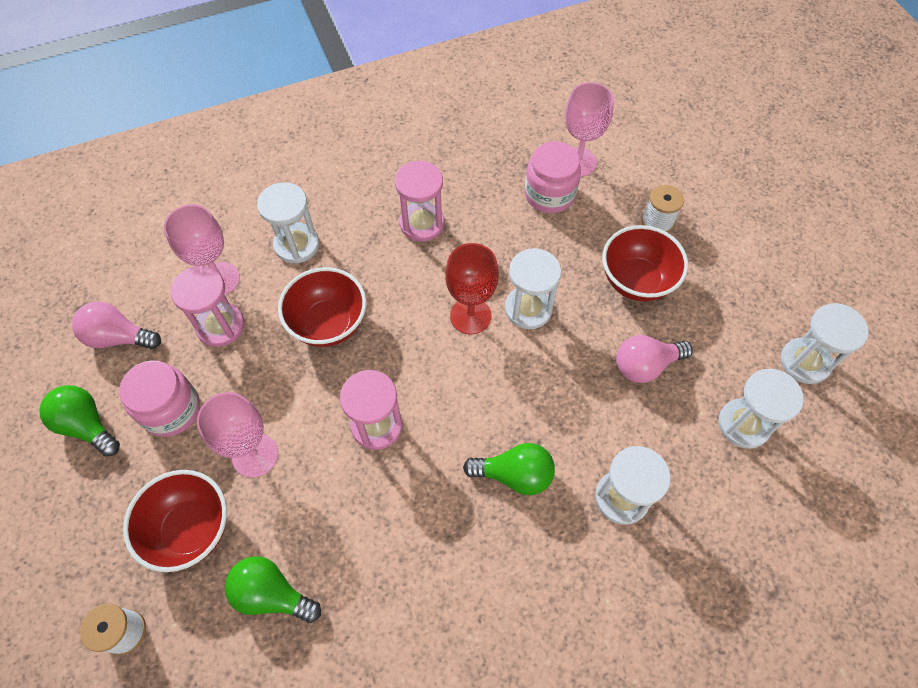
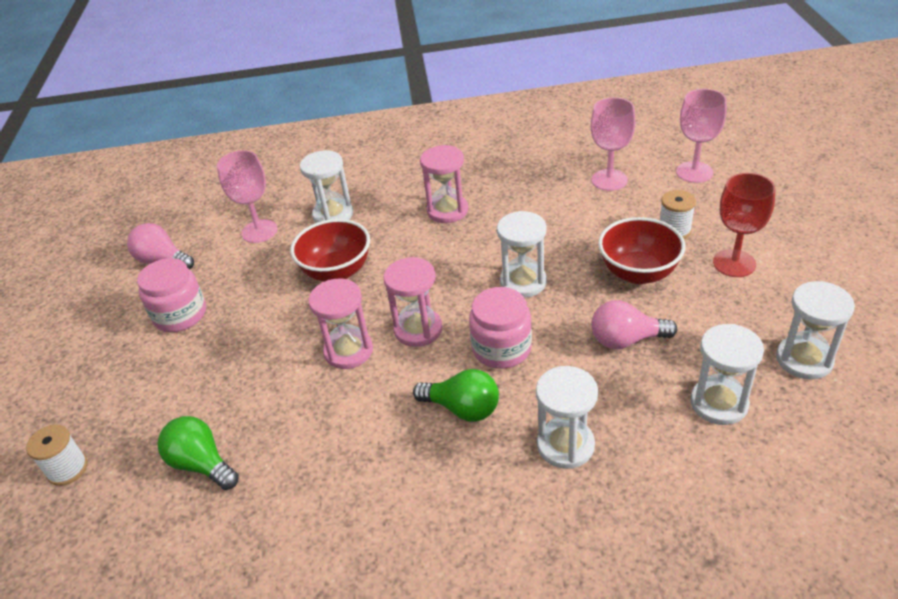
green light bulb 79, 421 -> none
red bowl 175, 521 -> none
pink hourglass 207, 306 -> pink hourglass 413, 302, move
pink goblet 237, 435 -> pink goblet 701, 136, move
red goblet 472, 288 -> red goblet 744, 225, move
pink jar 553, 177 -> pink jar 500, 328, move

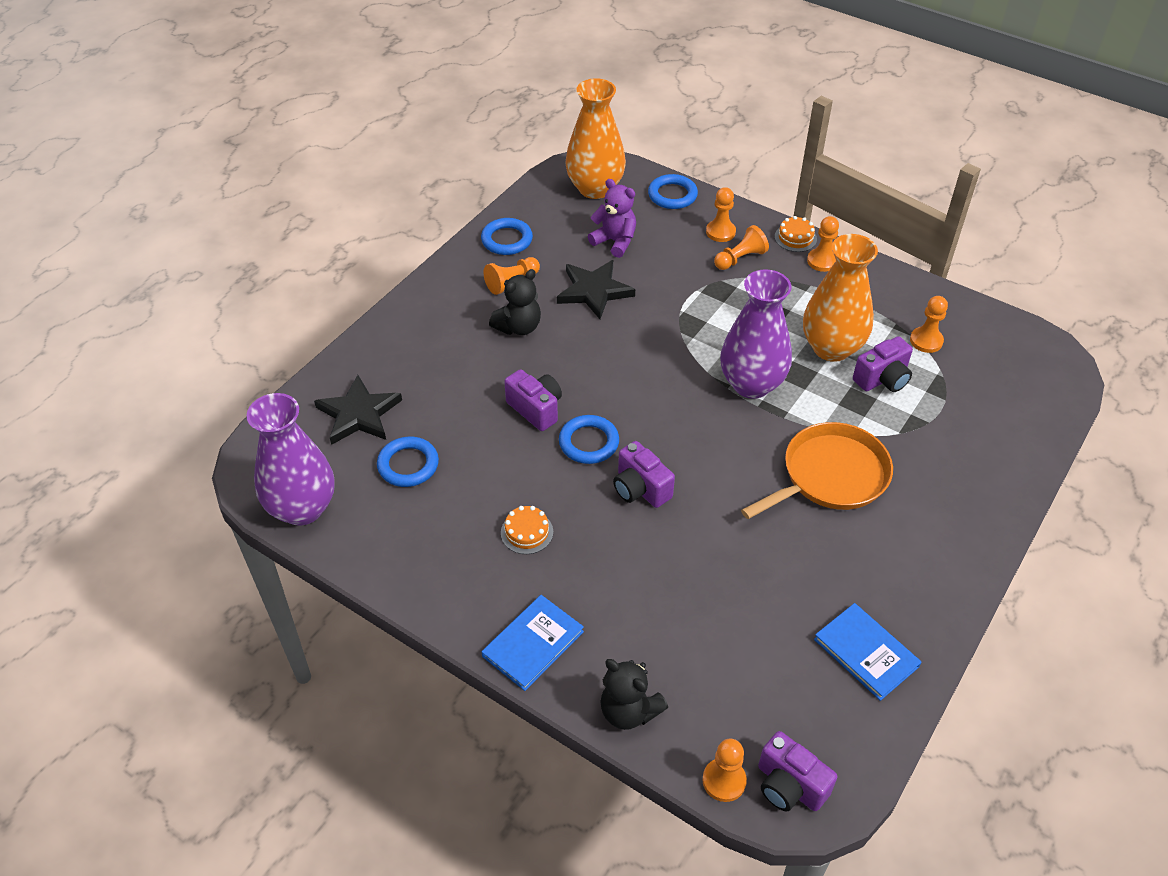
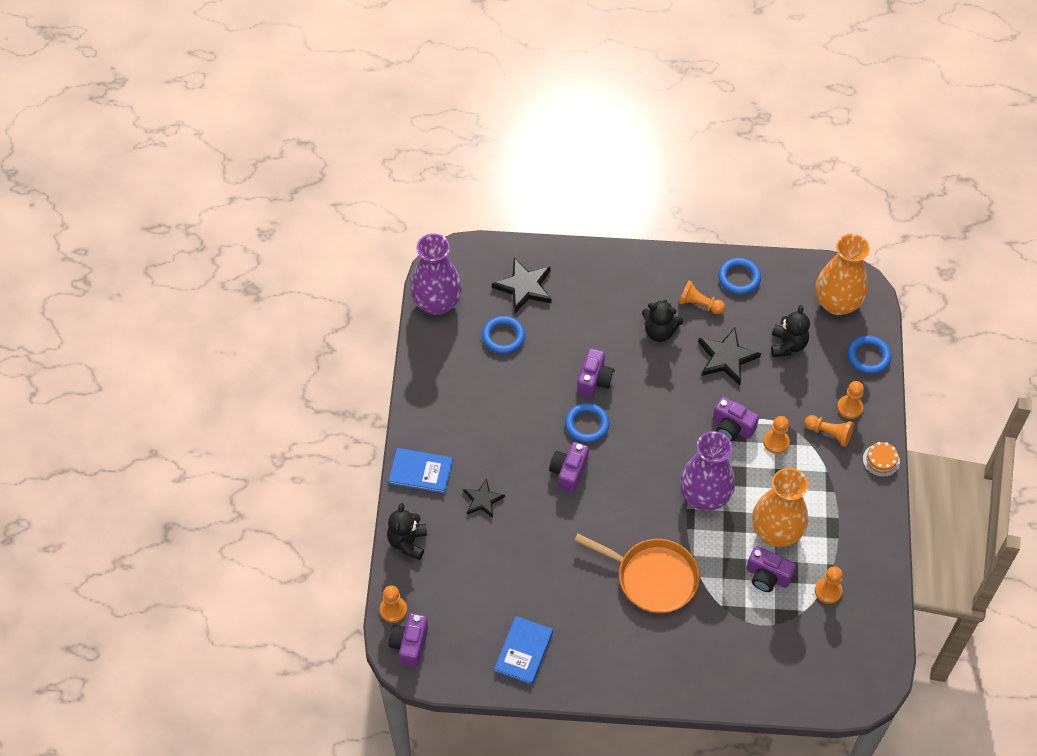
orange cake 527, 530 -> none
purple teddy bear 612, 218 -> black teddy bear 790, 331
orange pawn 823, 244 -> orange pawn 776, 435, move
none -> black star 484, 498
none -> purple camera 736, 419

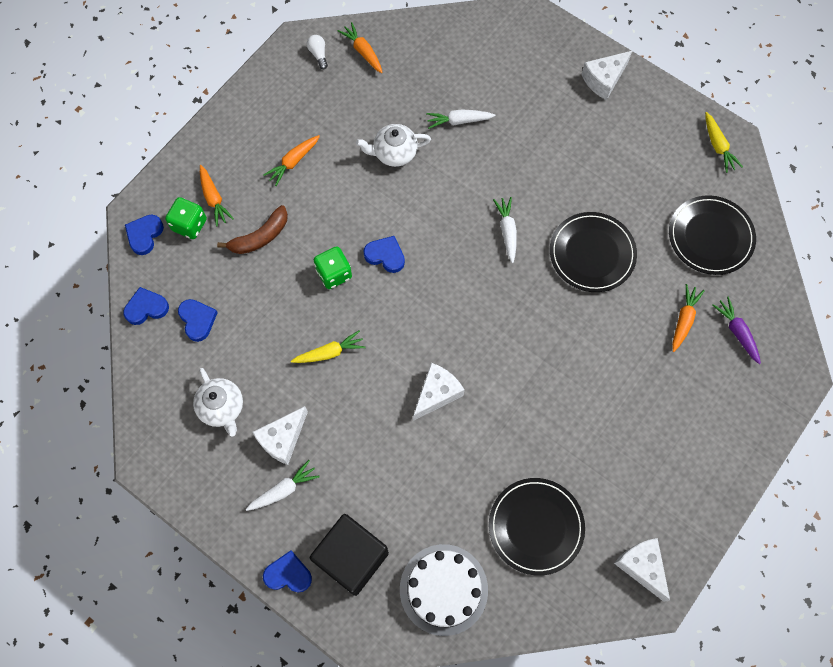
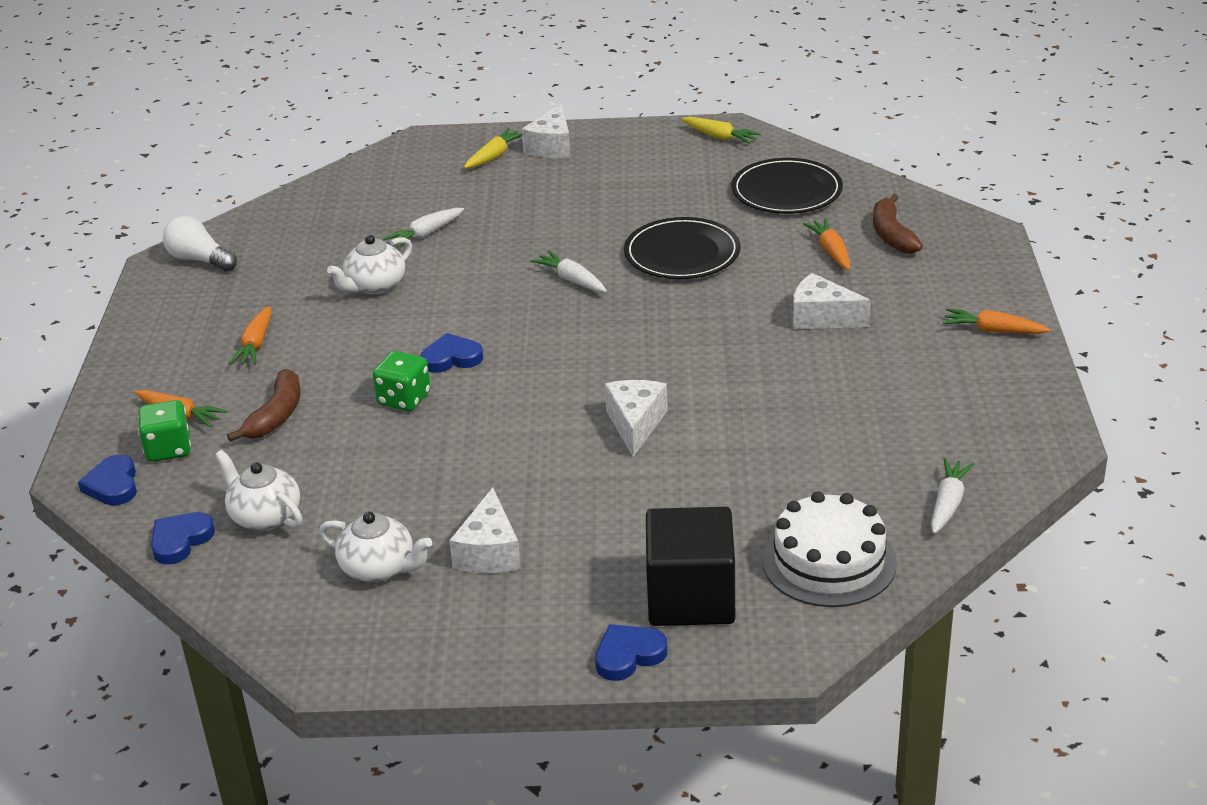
blue heart 198, 320 -> white teapot 258, 490
white carrot 282, 485 -> white carrot 953, 496, move
yellow carrot 328, 346 -> yellow carrot 493, 148, move
white light bulb 317, 52 -> white light bulb 200, 244, x1.68
orange carrot 360, 47 -> orange carrot 996, 321, move
black plate 537, 527 -> none
white cheese 642, 570 -> white cheese 832, 301, move
purple carrot 736, 330 -> brown banana 898, 224

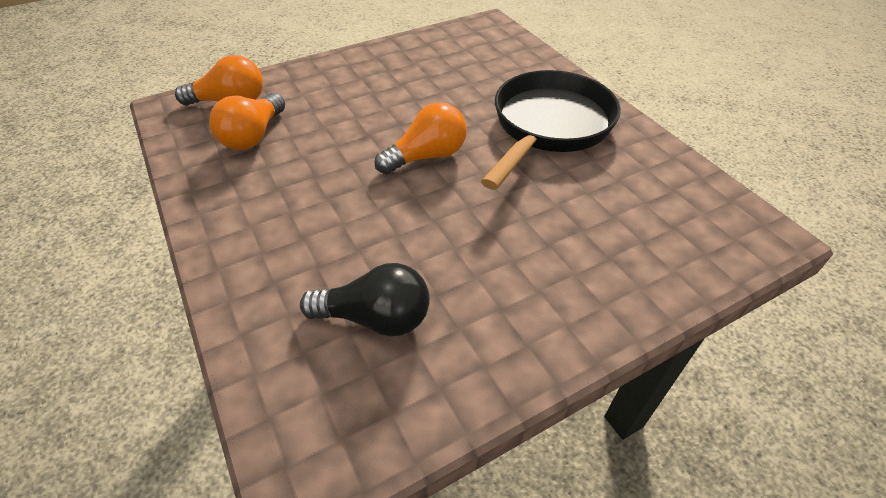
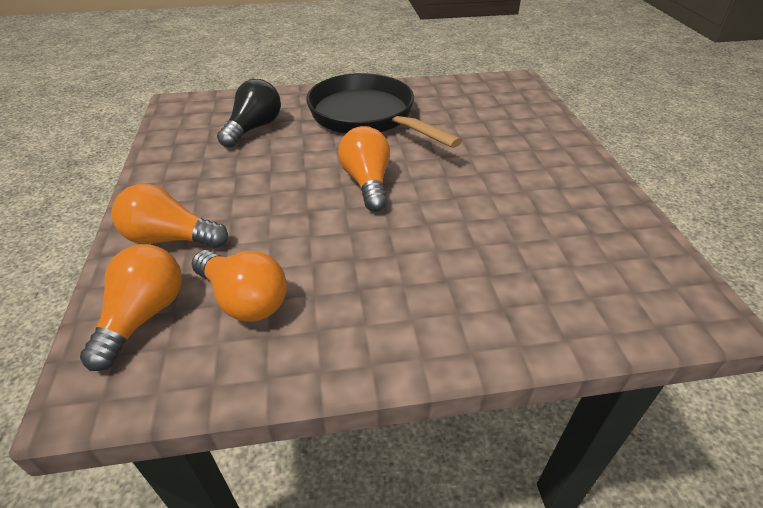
black light bulb 365, 299 -> black light bulb 249, 113, move
none -> orange light bulb 169, 216

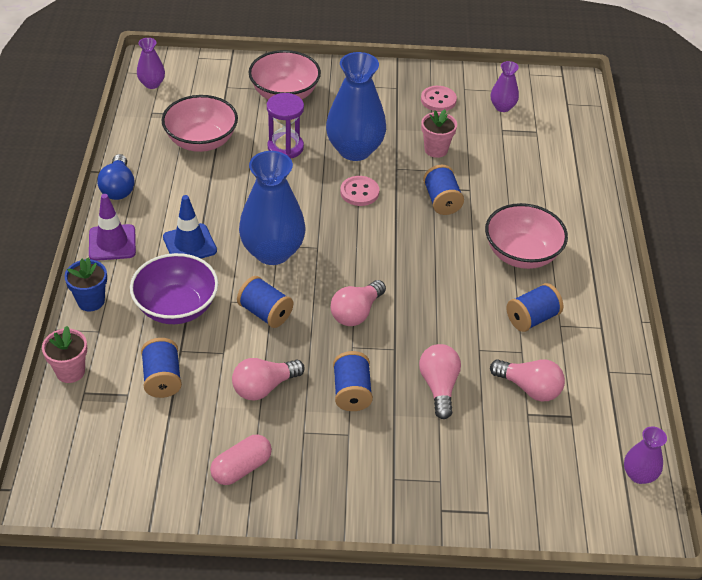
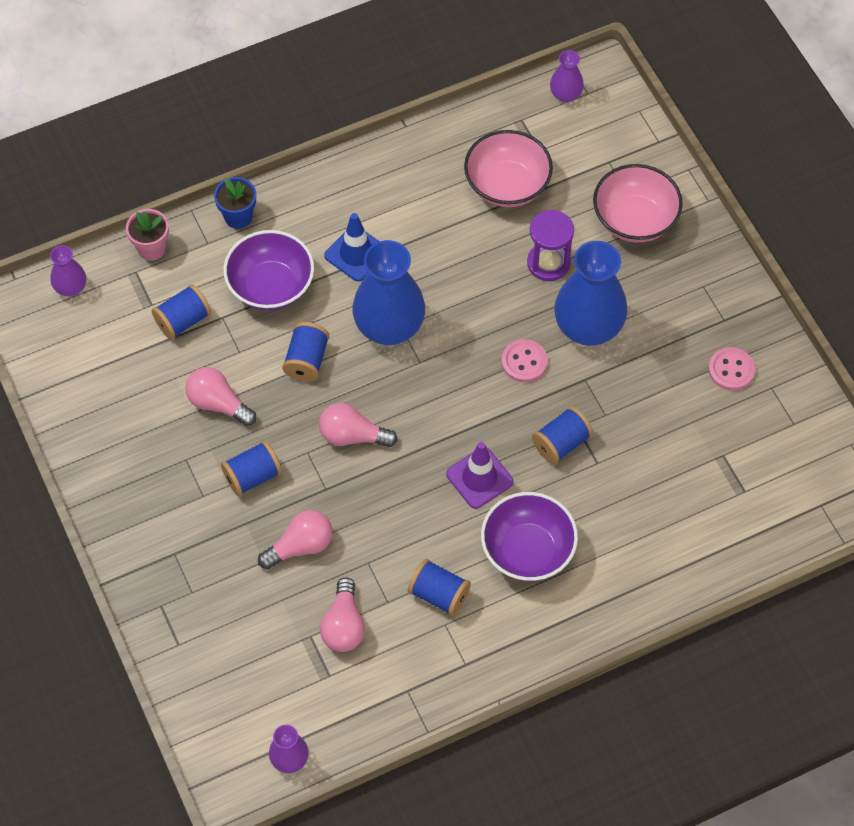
purple traffic cone 112, 227 -> purple traffic cone 479, 475, move
blue light bulb 116, 177 -> none
pink capsule 241, 460 -> none
pink flower pot 439, 133 -> none
pink bowl 526, 236 -> purple bowl 529, 536
purple vase 505, 86 -> purple vase 68, 271, move

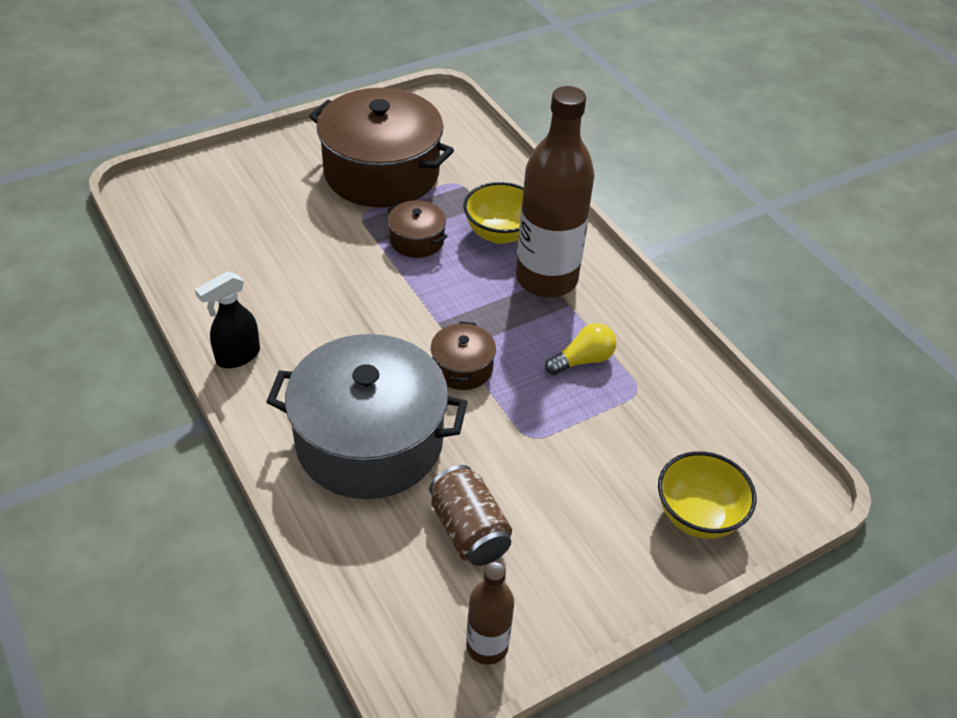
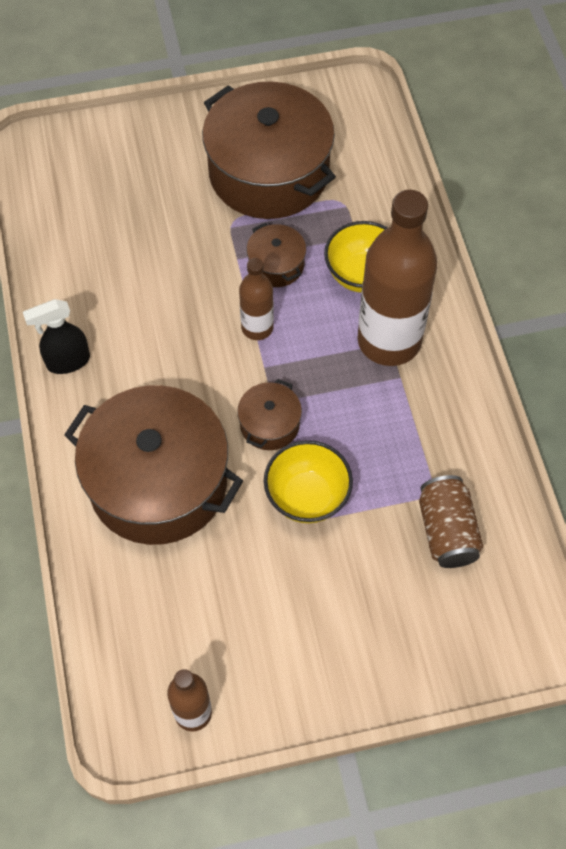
grey pot 366, 416 -> brown pot 153, 465
brown can 470, 515 -> brown can 451, 521, move
yellow light bulb 580, 349 -> none
yellow bowl 707, 495 -> yellow bowl 308, 481, move
none -> brown bottle 256, 299

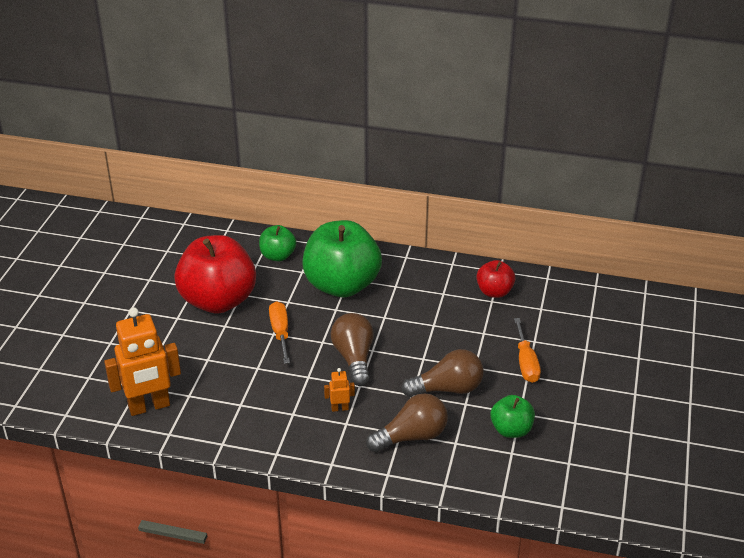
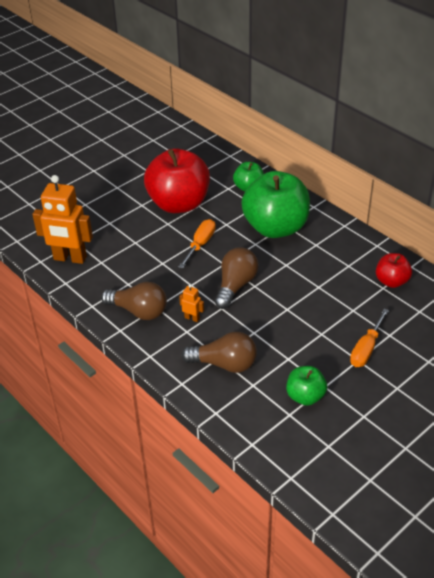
brown light bulb 442, 373 -> brown light bulb 134, 301, move

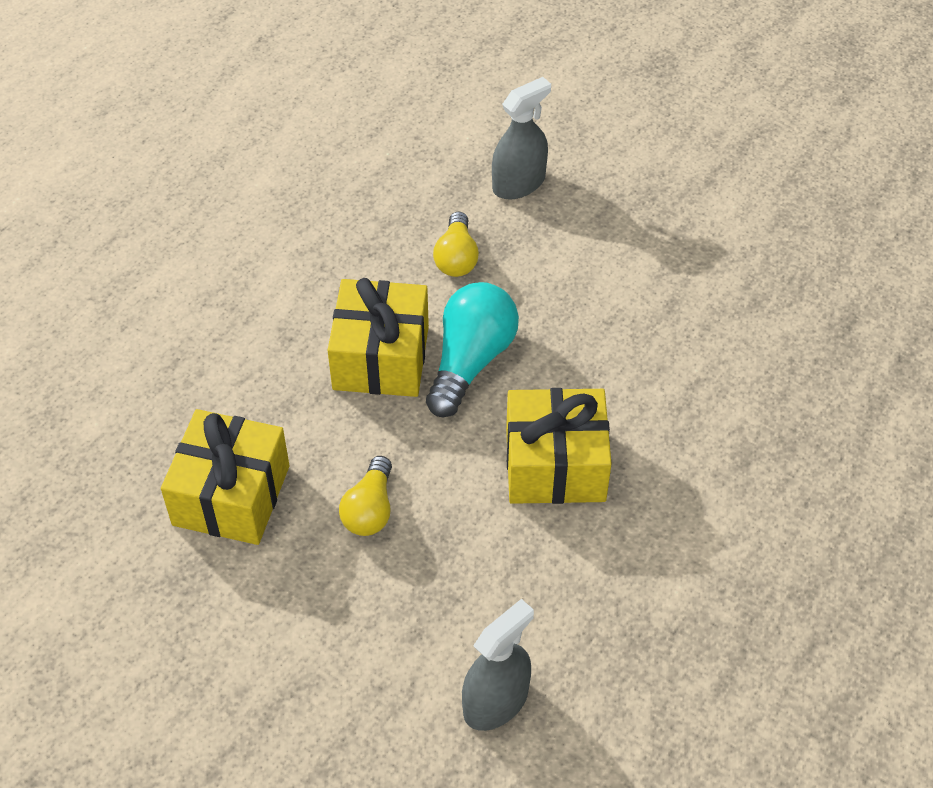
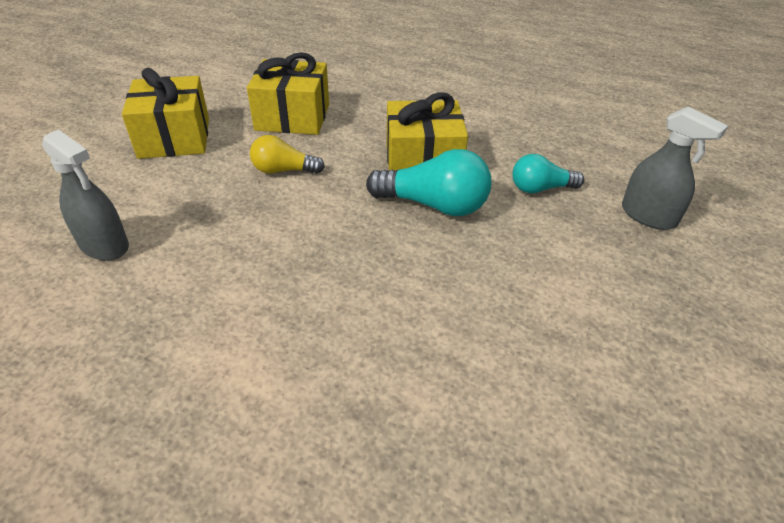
yellow light bulb 456, 244 -> turquoise light bulb 548, 174
yellow gift 559, 446 -> yellow gift 165, 113, move

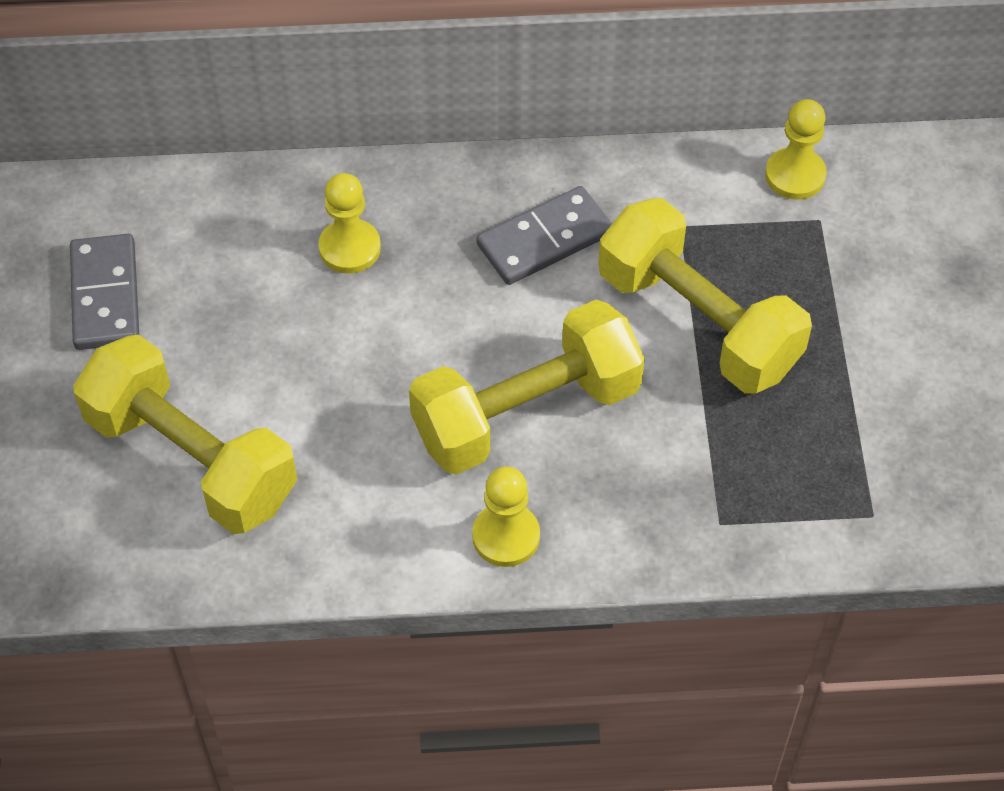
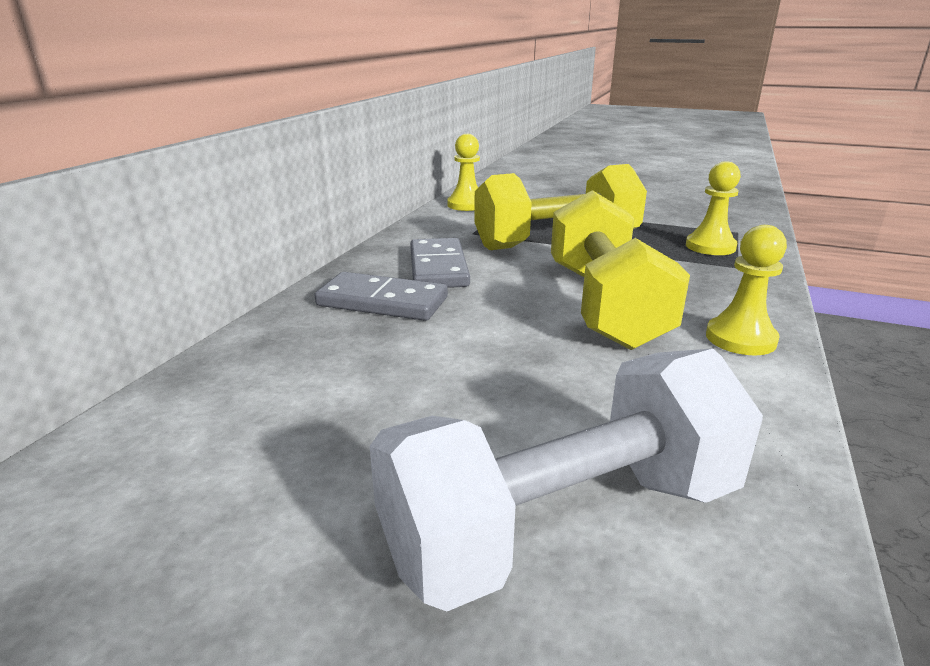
grey domino 104, 292 -> grey domino 381, 296, move
yellow dumbbell 185, 434 -> white dumbbell 566, 480
yellow pawn 349, 223 -> yellow pawn 713, 208, move

